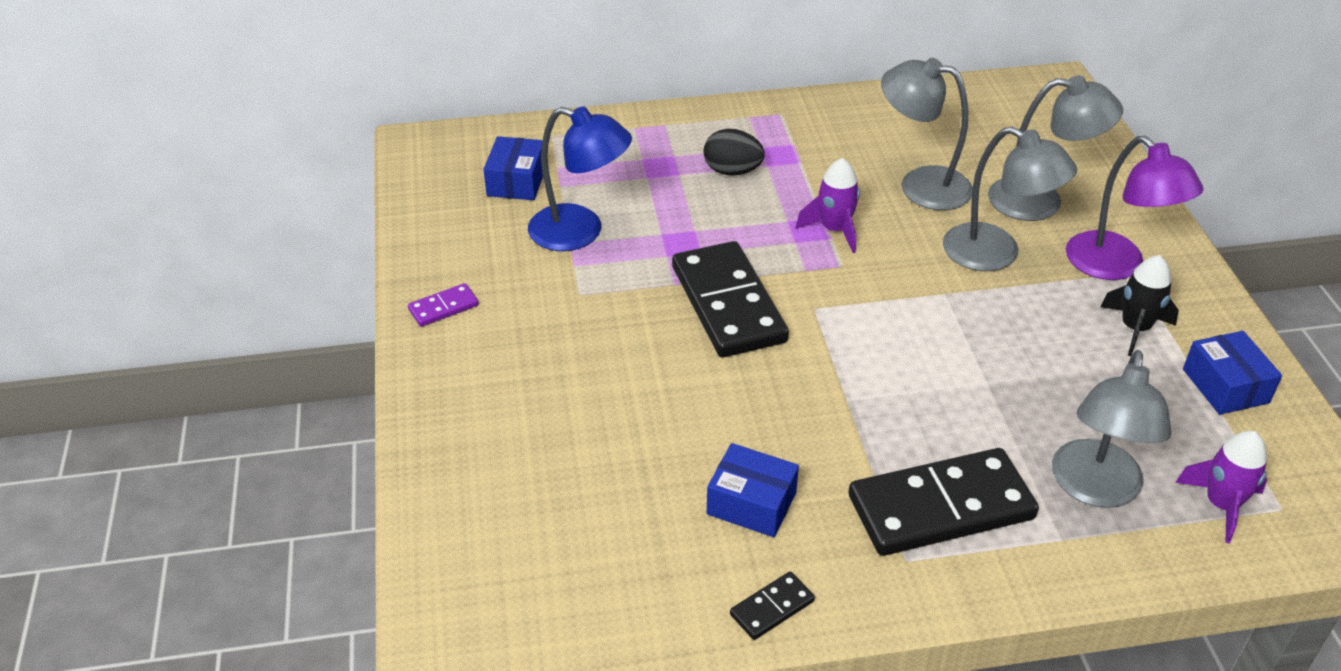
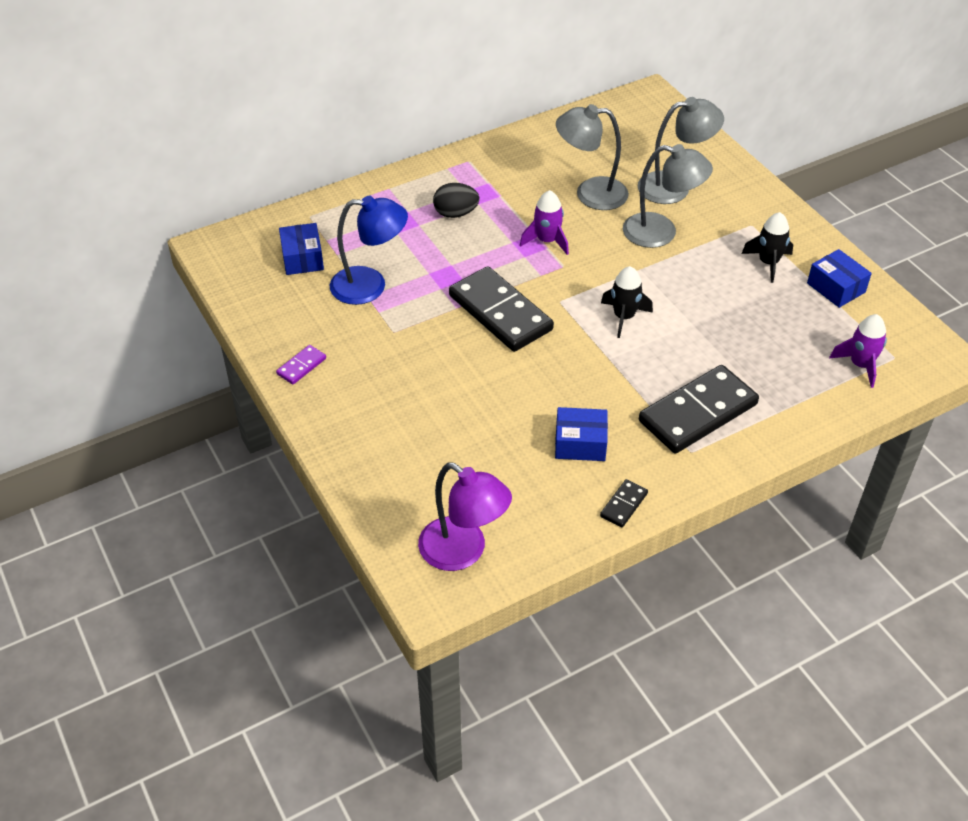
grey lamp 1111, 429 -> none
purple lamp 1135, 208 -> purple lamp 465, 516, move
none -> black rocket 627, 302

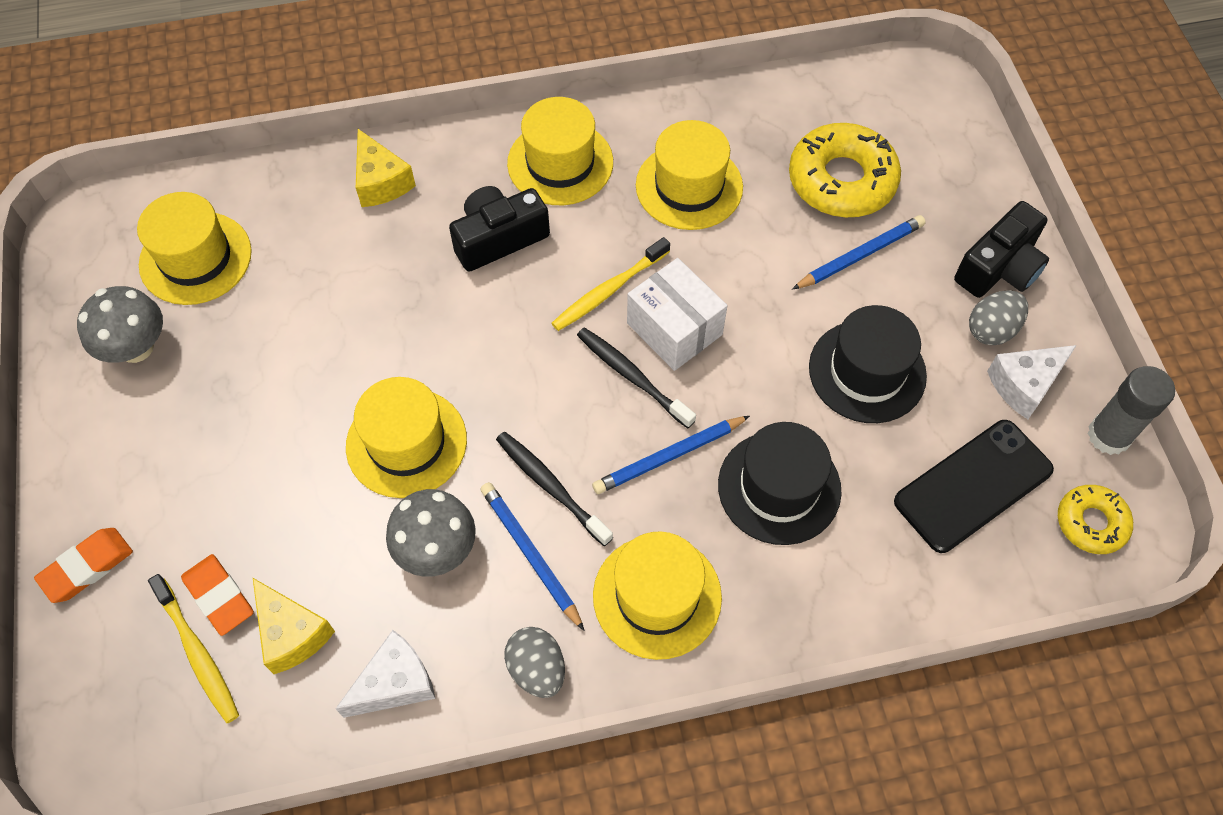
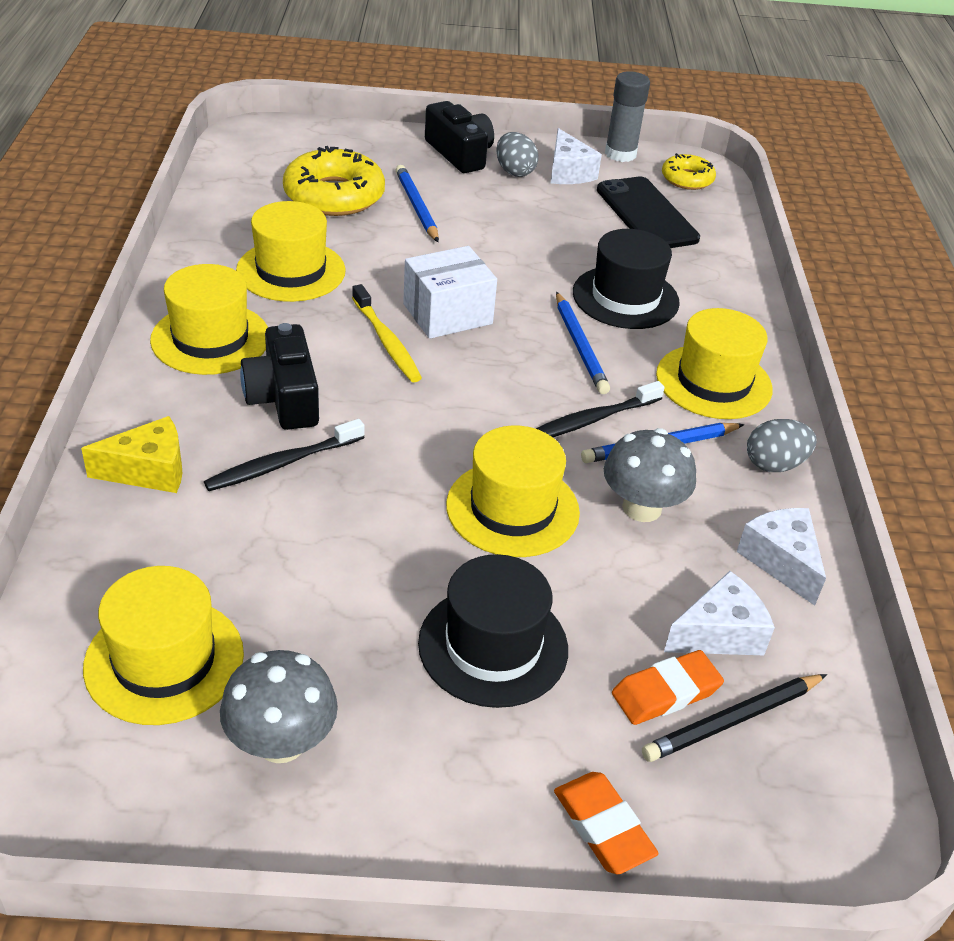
yellow toothbrush 193, 648 -> black pencil 734, 718
yellow cheese 294, 626 -> white cheese 719, 613
black toothbrush 636, 377 -> black toothbrush 284, 455, move
black hat 868, 364 -> black hat 493, 631, move

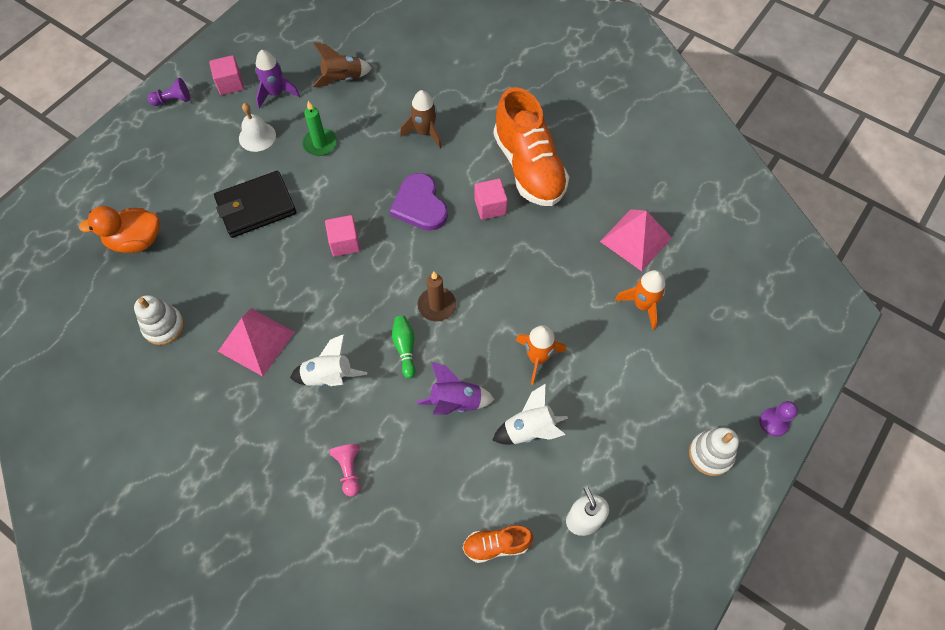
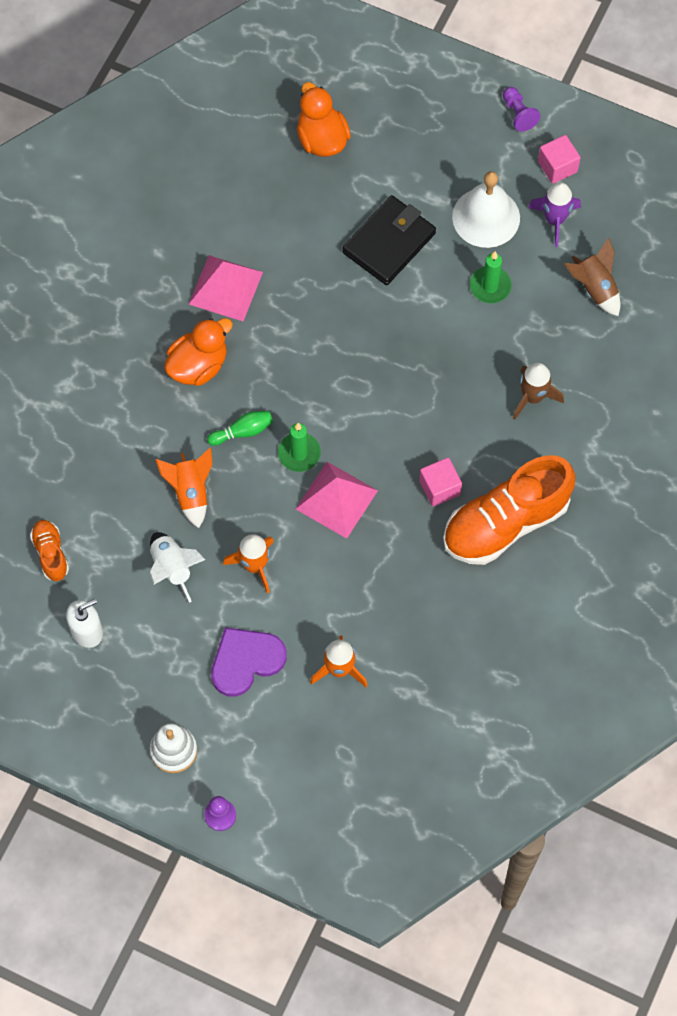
white stacking toy 159, 320 -> none
black wallet 255, 204 -> black wallet 389, 240, 75 degrees clockwise
white bell 257, 127 -> white bell 486, 209, x1.53
white rocket 328, 360 -> orange duck 198, 352
pink cube 342, 236 -> none
pink pawn 344, 470 -> none
purple heart 419, 202 -> purple heart 249, 662, move
purple rocket 455, 388 -> orange rocket 183, 488
brown candle 436, 296 -> green candle 299, 447
pink pyramid 636, 240 -> pink pyramid 337, 500, move

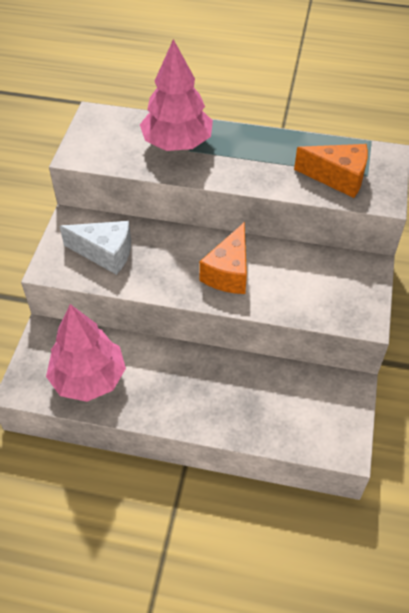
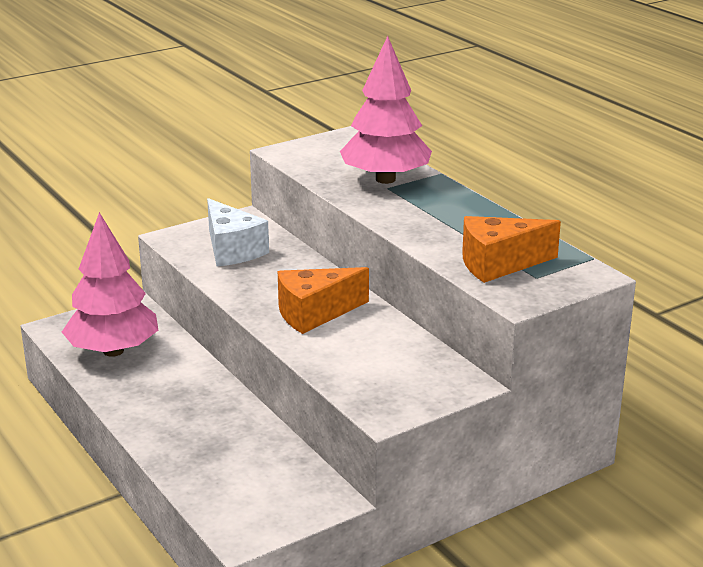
orange cheese 331, 171 -> orange cheese 511, 249, 105 degrees clockwise

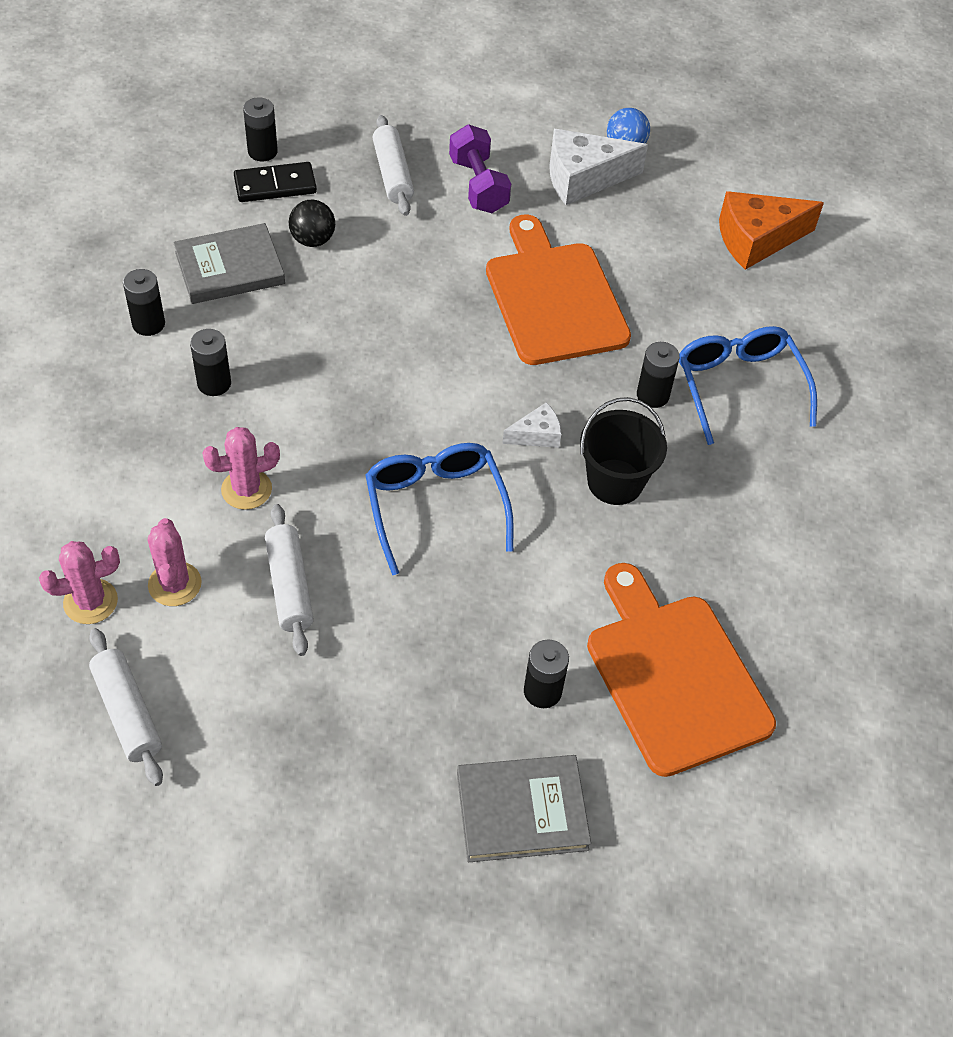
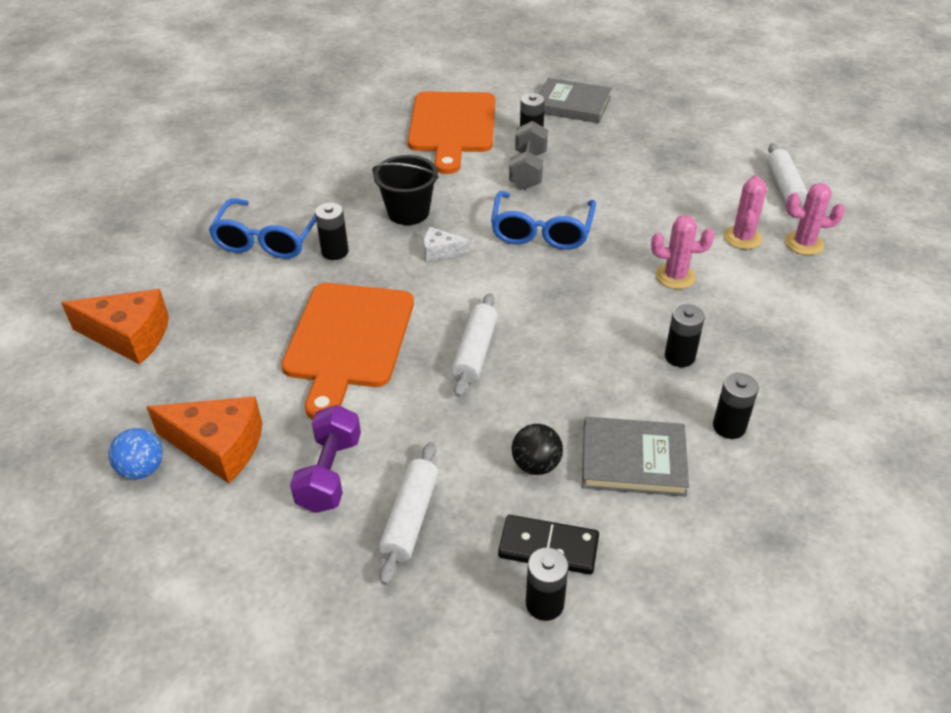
white rolling pin 289, 580 -> white rolling pin 474, 345, move
white cheese 598, 167 -> orange cheese 205, 439
none -> grey dumbbell 528, 155

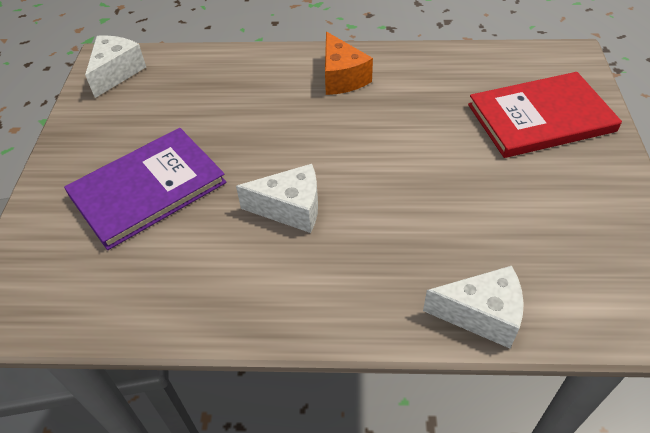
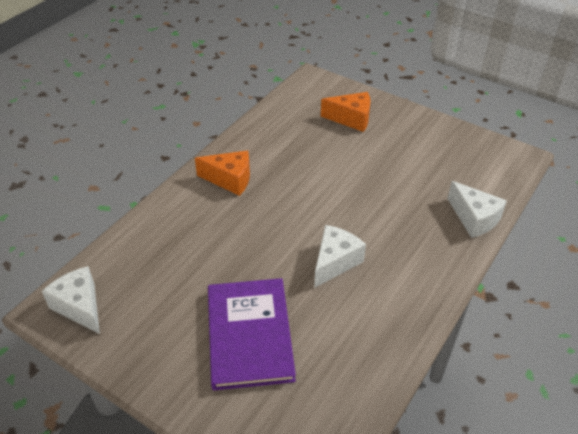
white cheese 473, 307 -> white cheese 477, 209, 105 degrees clockwise
red book 545, 115 -> orange cheese 346, 112

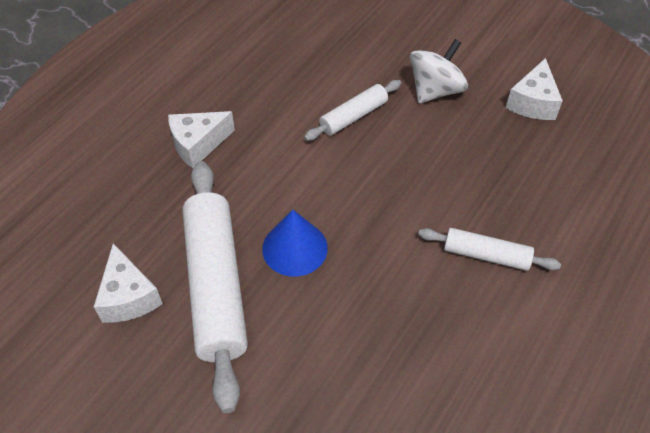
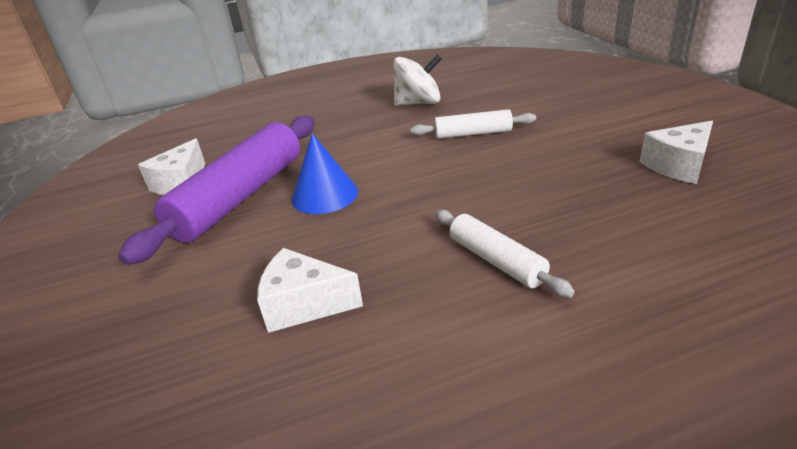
white cheese 201, 139 -> white cheese 310, 290, move
white rolling pin 215, 287 -> purple rolling pin 216, 190
white spinning top 439, 71 -> white spinning top 418, 80, move

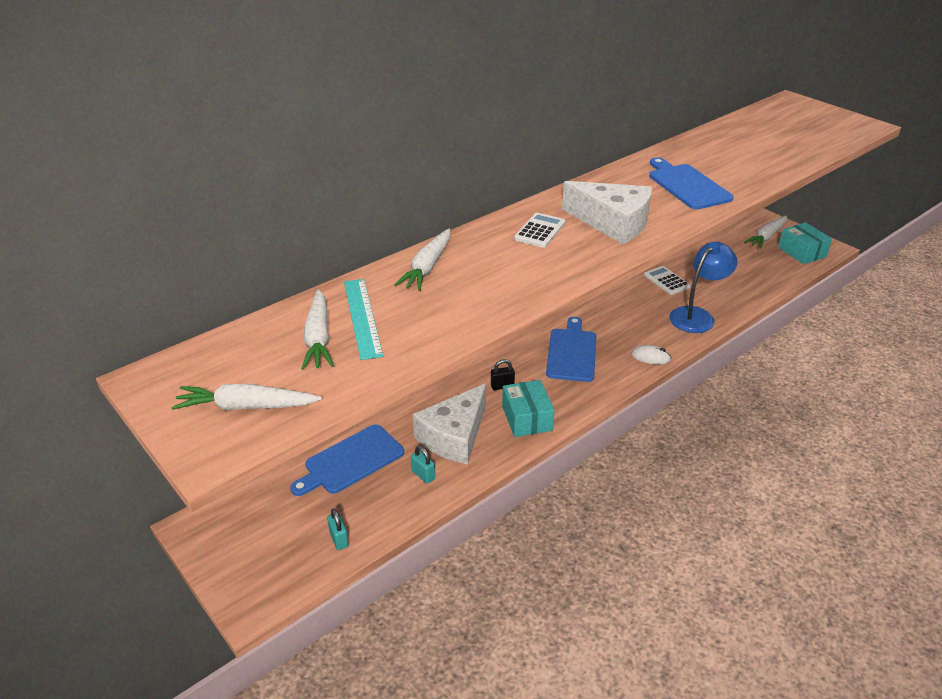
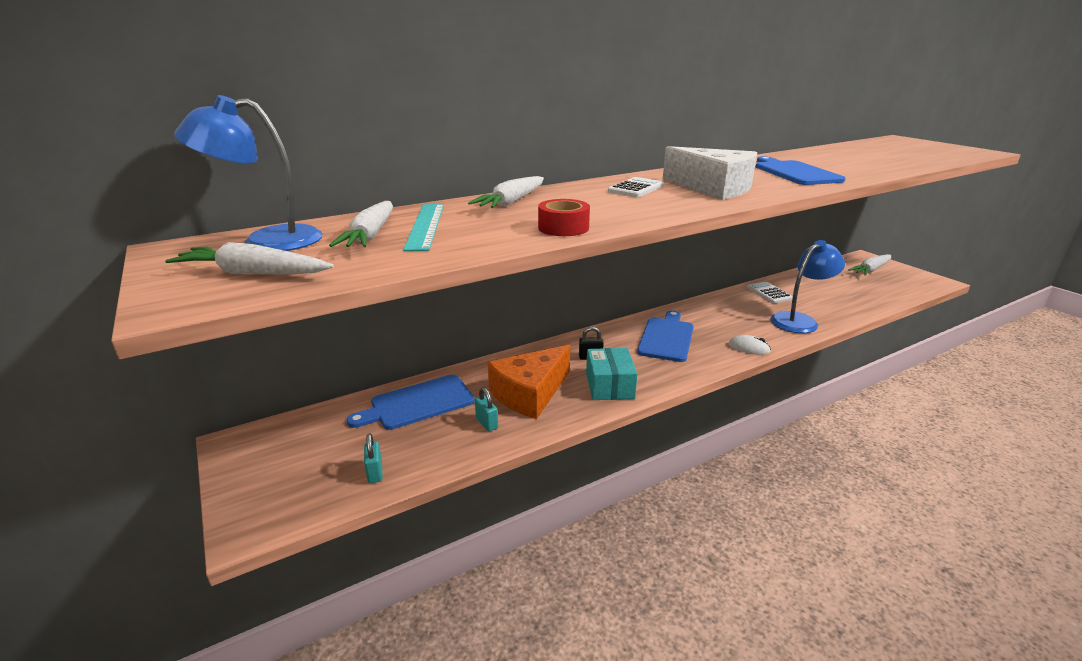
white cheese 449, 423 -> orange cheese 529, 382
turquoise box 805, 243 -> none
none -> blue lamp 248, 173
none -> red tape 564, 217

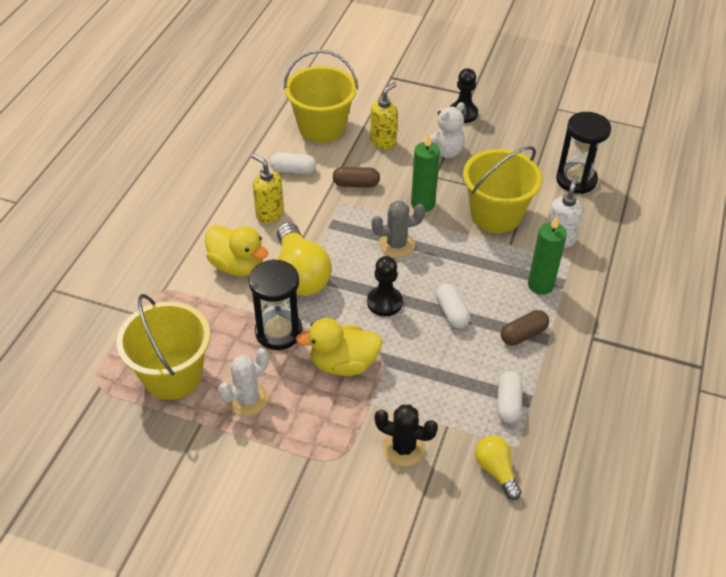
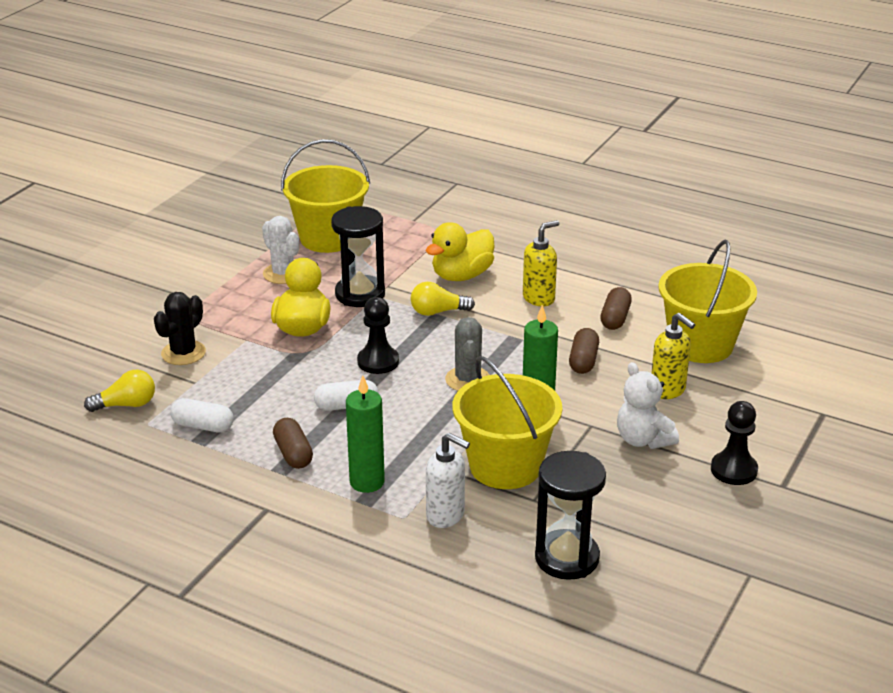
white capsule 293, 163 -> brown capsule 616, 308
yellow light bulb 304, 259 -> yellow light bulb 443, 299, x0.55

